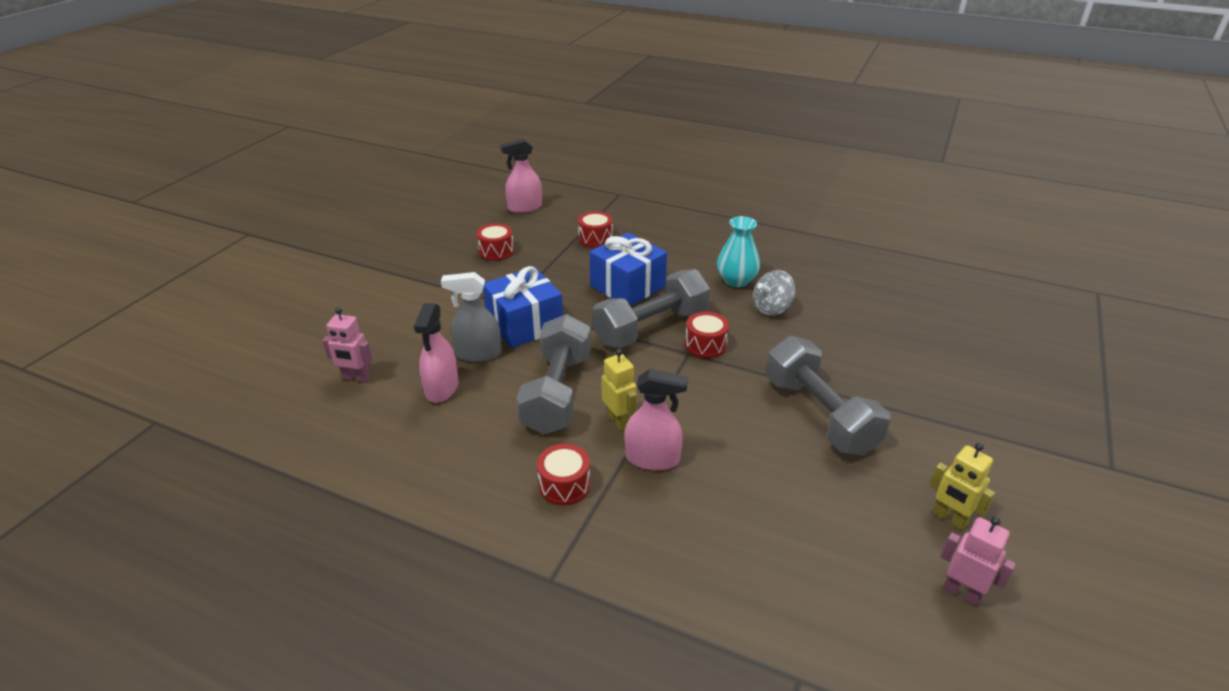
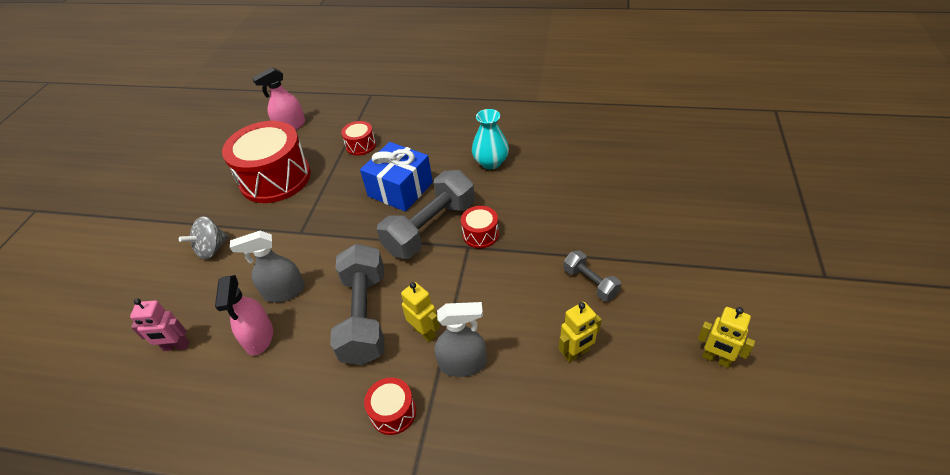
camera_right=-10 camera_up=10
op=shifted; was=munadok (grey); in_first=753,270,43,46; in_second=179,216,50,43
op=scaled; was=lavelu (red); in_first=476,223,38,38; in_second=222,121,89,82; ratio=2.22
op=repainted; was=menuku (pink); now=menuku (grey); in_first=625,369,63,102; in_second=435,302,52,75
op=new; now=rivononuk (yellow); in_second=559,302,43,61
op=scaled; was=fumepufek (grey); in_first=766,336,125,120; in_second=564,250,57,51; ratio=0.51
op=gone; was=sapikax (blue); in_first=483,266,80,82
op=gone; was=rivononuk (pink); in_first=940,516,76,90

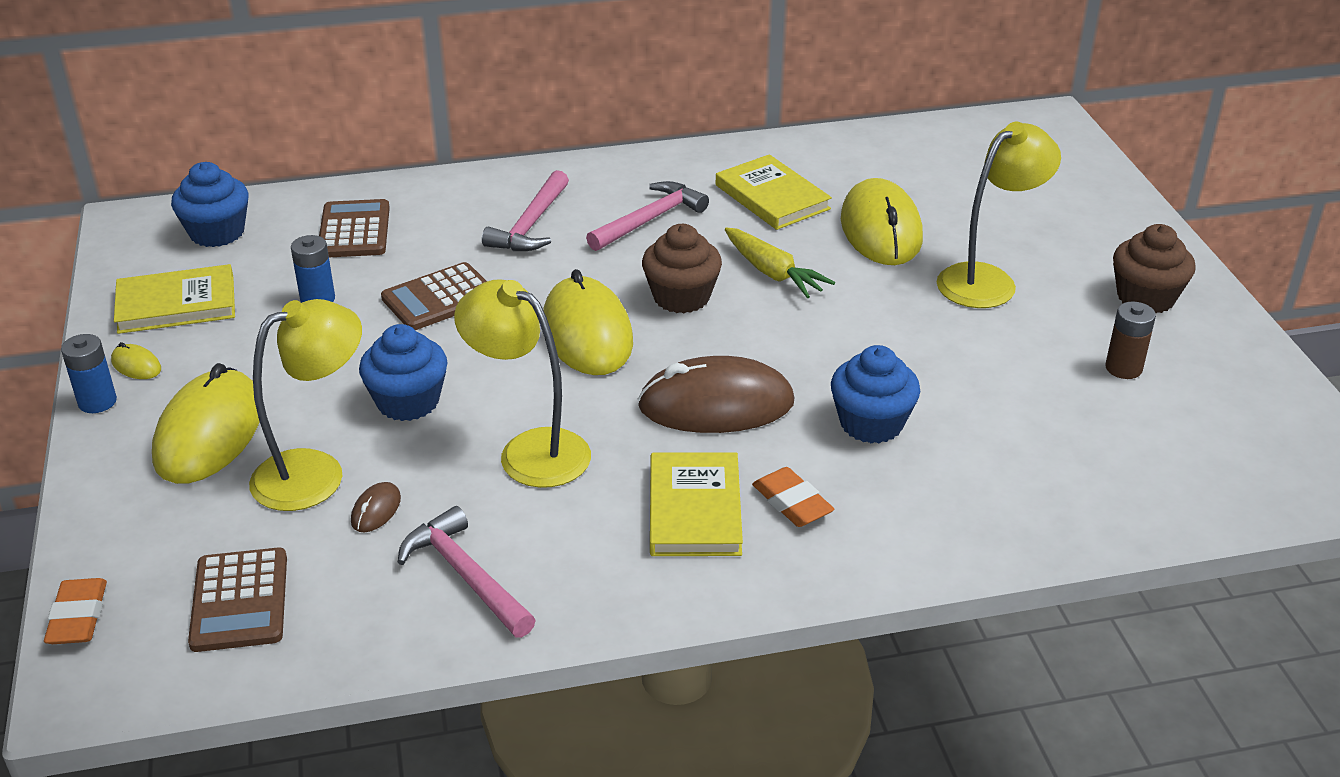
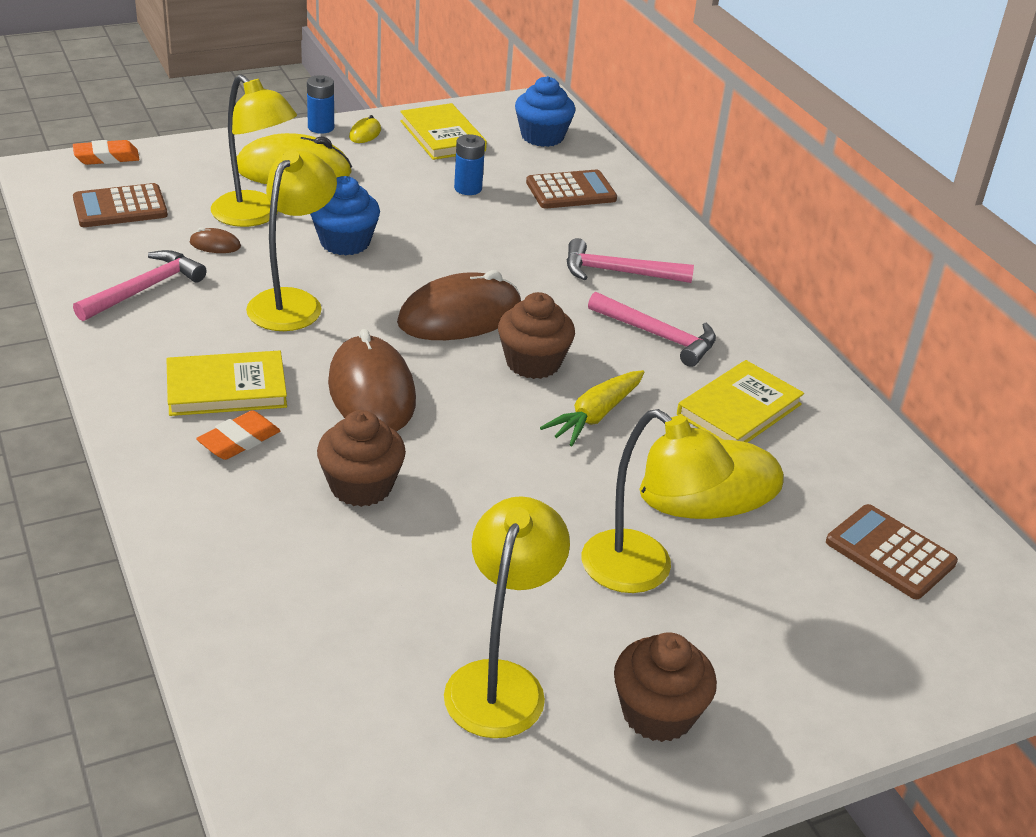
camera_right=75 camera_up=0
op=repainted; was=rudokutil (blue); now=rudokutil (brown); in_first=831,345,89,98; in_second=317,410,89,97
op=repainted; was=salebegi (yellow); now=salebegi (brown); in_first=543,269,90,106; in_second=397,270,124,70
op=swapped; was=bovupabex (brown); now=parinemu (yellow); in_first=1105,302,51,77; in_second=444,496,126,242
op=shifted; was=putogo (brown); in_first=381,262,106,68; in_second=826,504,132,95

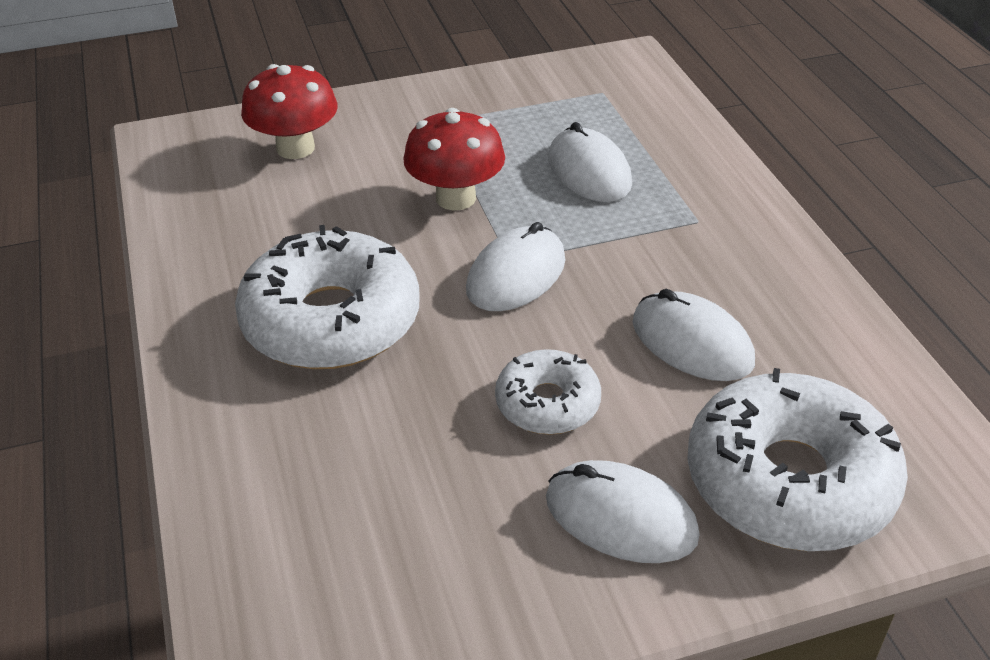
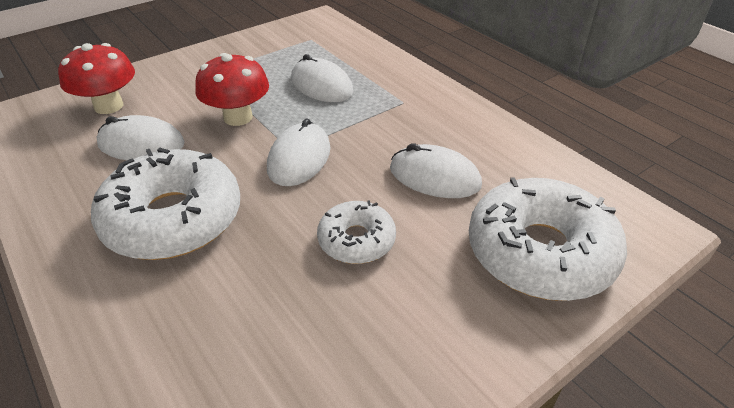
camera_right=-20 camera_up=0
op=shifted; was=salebegi (white); in_first=546,460,154,103; in_second=96,115,89,45

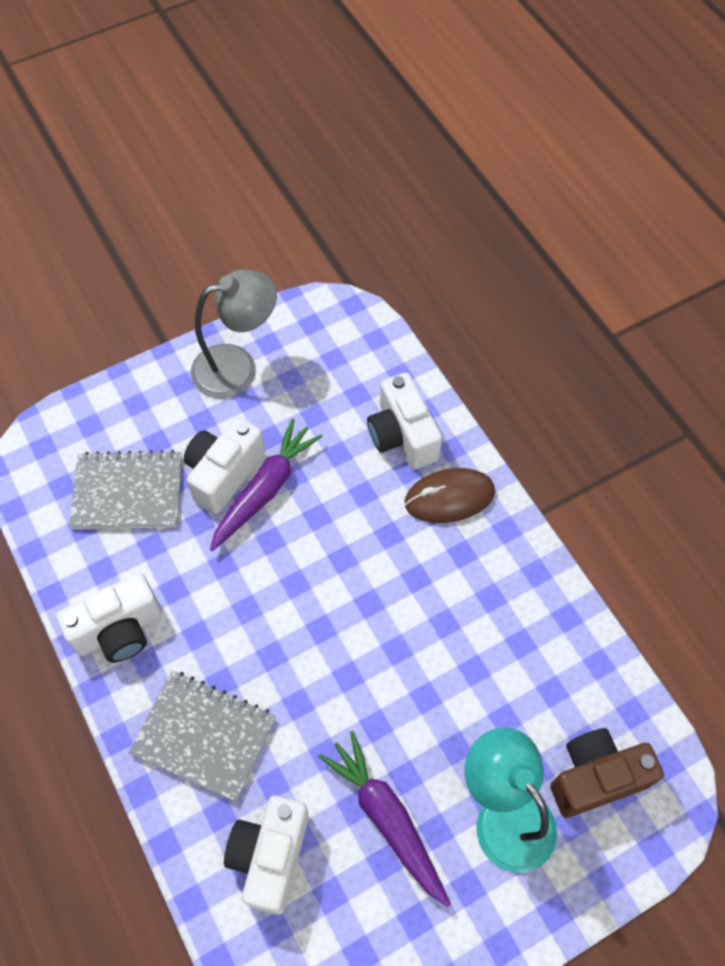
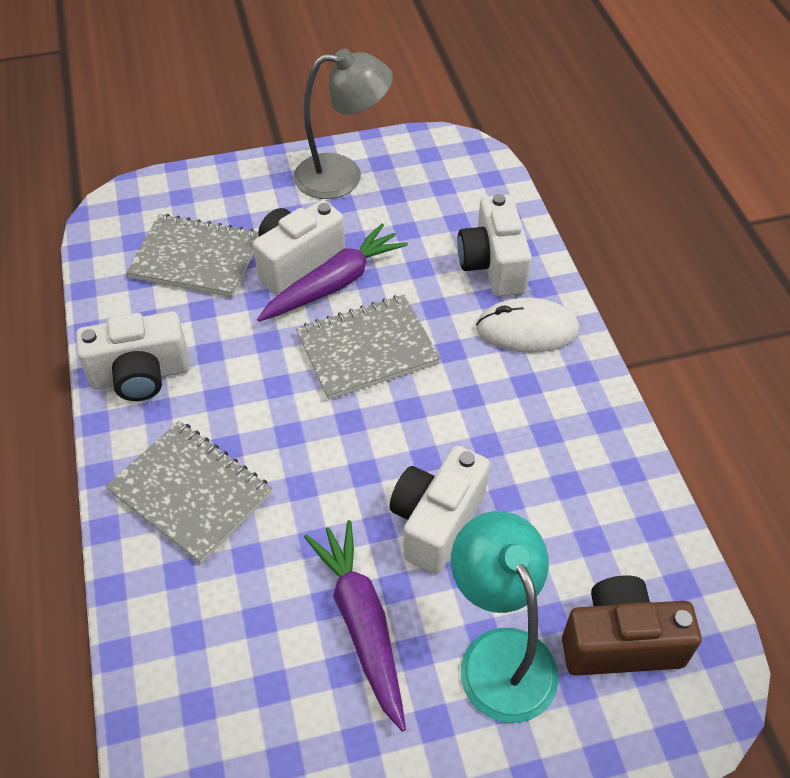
camera_right=15 camera_up=-10
op=new; now=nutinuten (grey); in_second=296,295,144,105
op=shifted; was=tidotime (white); in_first=224,795,85,120; in_second=389,446,101,128
op=repainted; was=salebegi (brown); now=salebegi (white); in_first=405,468,90,55; in_second=476,298,103,55

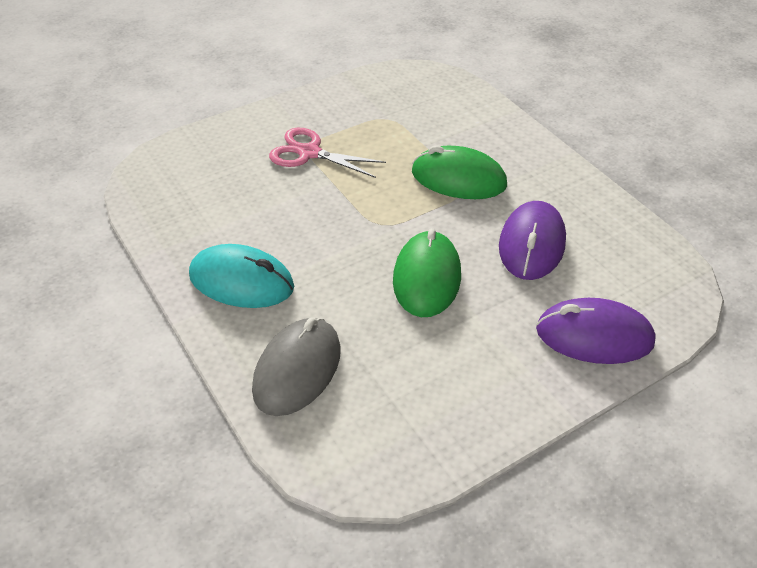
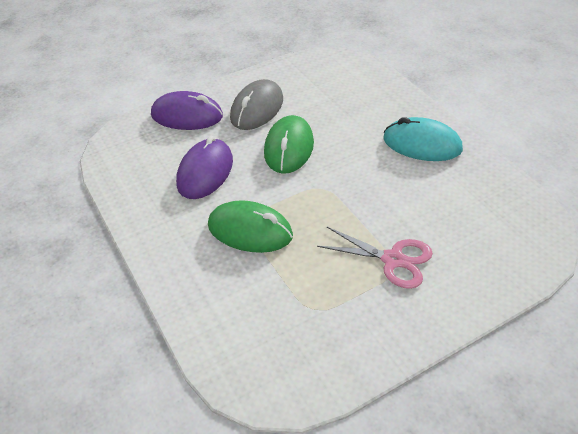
camera_right=-175 camera_up=0
op=shifted; was=salebegi (grey); in_first=252,317,89,99; in_second=230,79,53,51

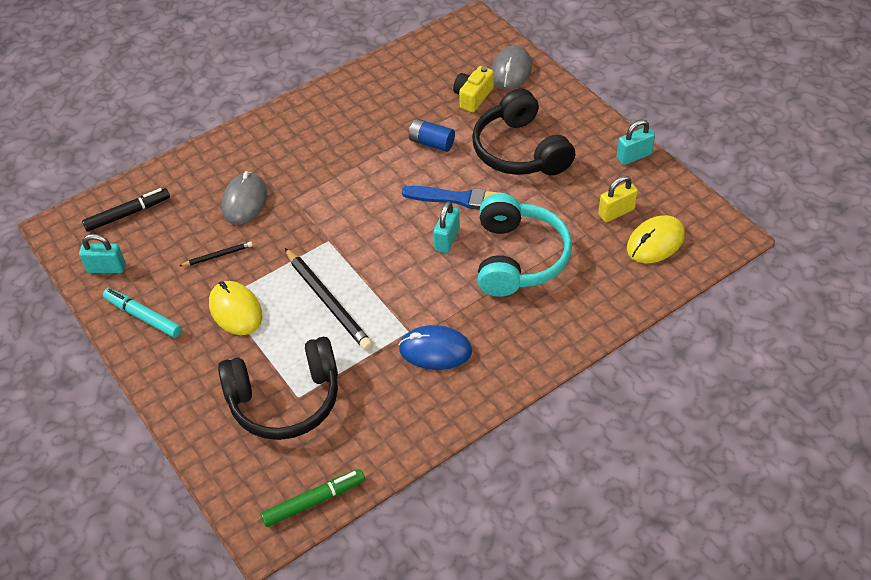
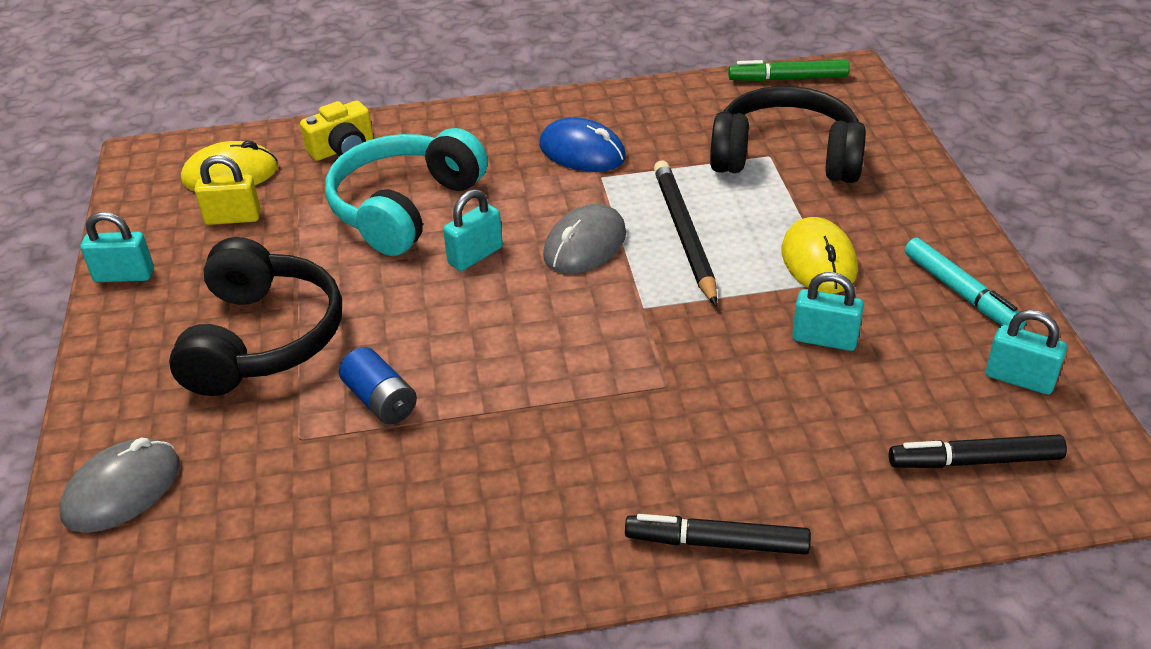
camera_right=-155 camera_up=-10
op=shifted; was=tidotime (yellow); in_first=453,66,41,46; in_second=300,100,73,61
op=shifted; was=salebegi (grey); in_first=222,171,45,54; in_second=543,204,83,70
op=new; now=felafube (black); in_second=625,514,186,41
op=swapped; was=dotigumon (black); now=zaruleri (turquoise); in_first=180,241,73,25; in_second=792,272,72,79
op=gone; was=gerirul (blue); in_first=402,186,104,24

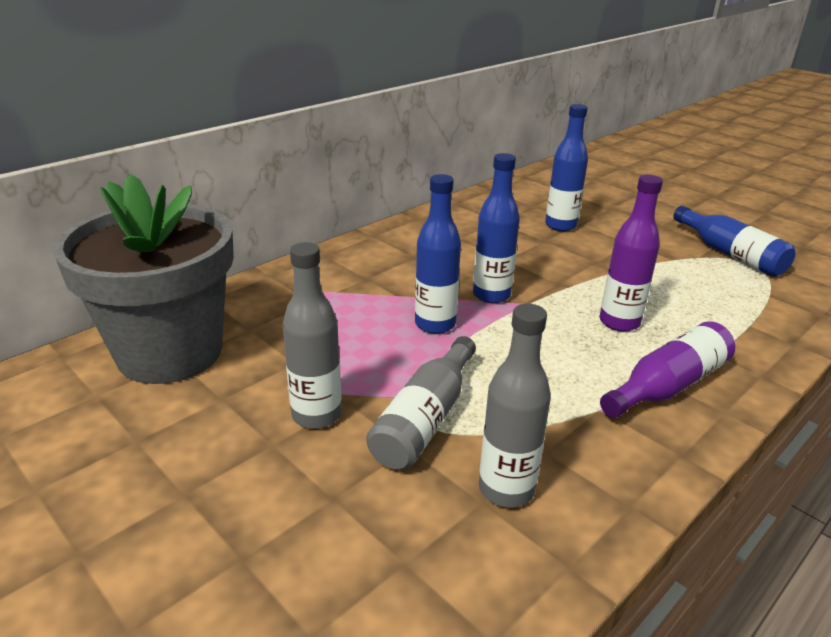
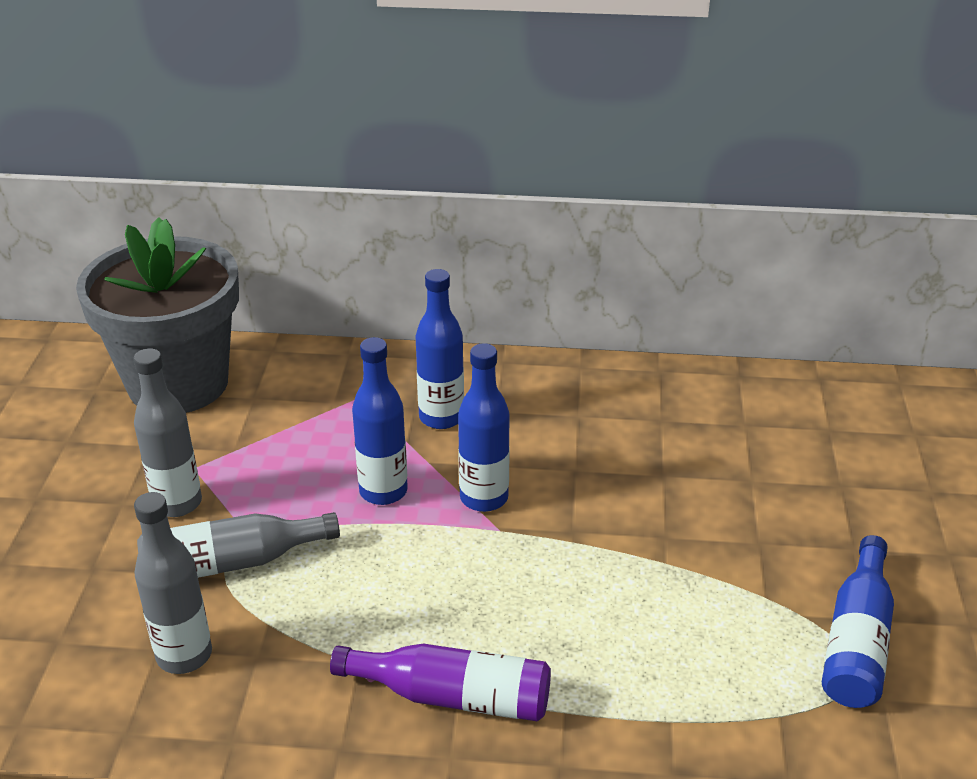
camera_right=50 camera_up=5
op=shifted; was=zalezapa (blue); in_first=545,104,43,127; in_second=415,269,49,160
op=gone; was=zalezapa (purple); in_first=600,175,63,157

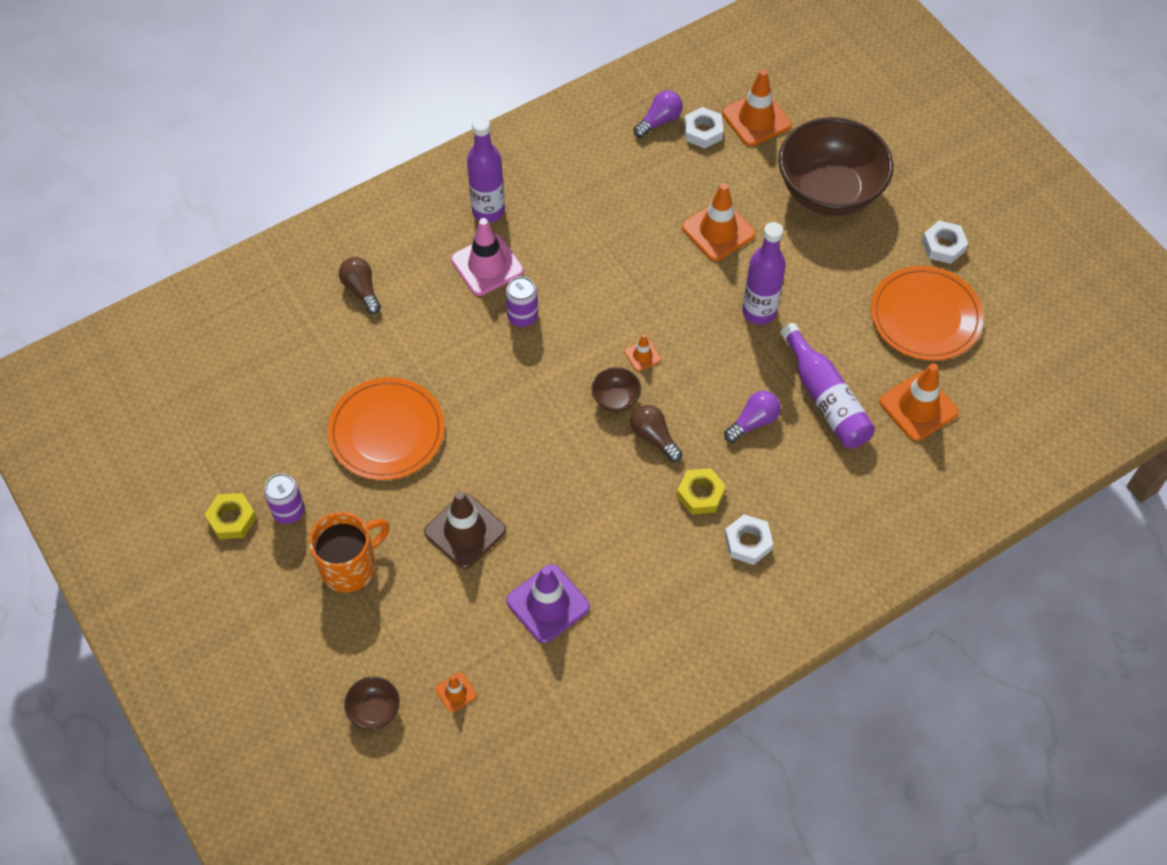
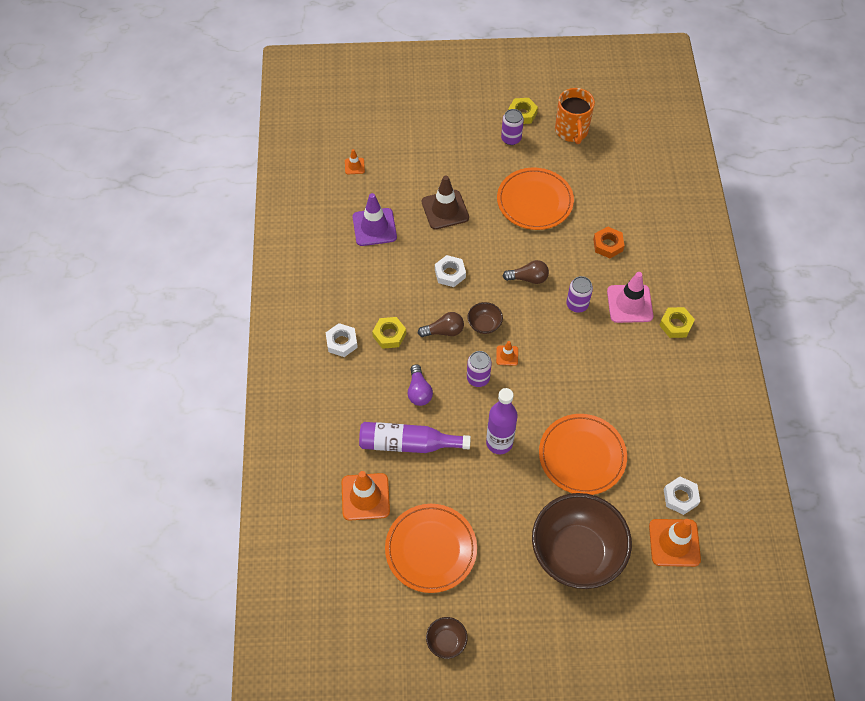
camera_right=120 camera_up=0
op=shifted; was=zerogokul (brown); in_first=344,676,56,54; in_second=426,617,42,42
op=shifted; was=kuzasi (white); in_first=922,220,46,44; in_second=435,255,31,32
op=new; now=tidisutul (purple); in_second=467,351,25,36
op=shifted; was=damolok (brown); in_first=339,257,42,57; in_second=503,260,46,24
op=swapped; was=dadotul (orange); now=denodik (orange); in_first=682,183,73,78; in_second=539,414,88,81
op=shifted; was=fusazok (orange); in_first=309,512,81,81; in_second=555,88,40,56
op=new; now=kuzasi (orange); in_second=593,226,31,32
op=swapped; was=zalezapa (purple); now=kuzasi (yellow); in_first=467,117,38,106; in_second=659,307,36,31
op=gone; was=damolok (purple); in_first=634,90,49,48

